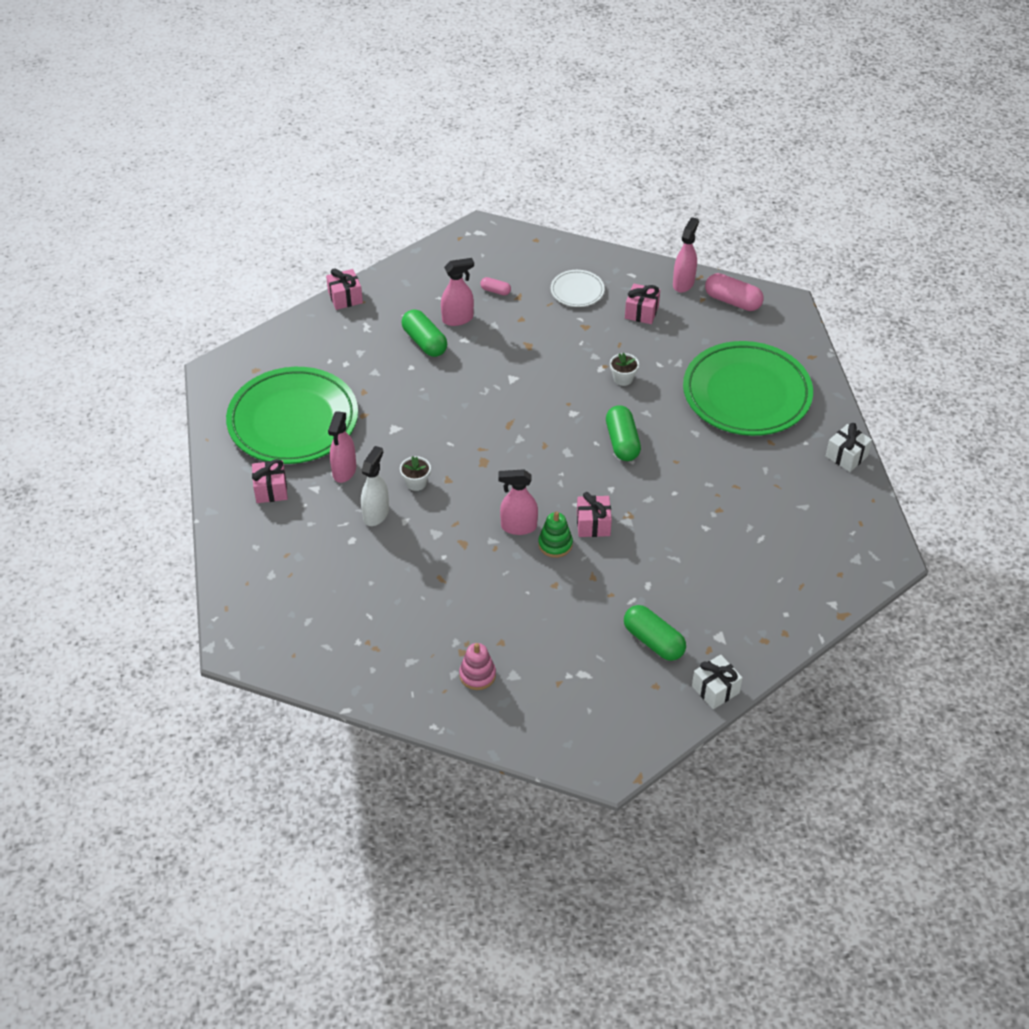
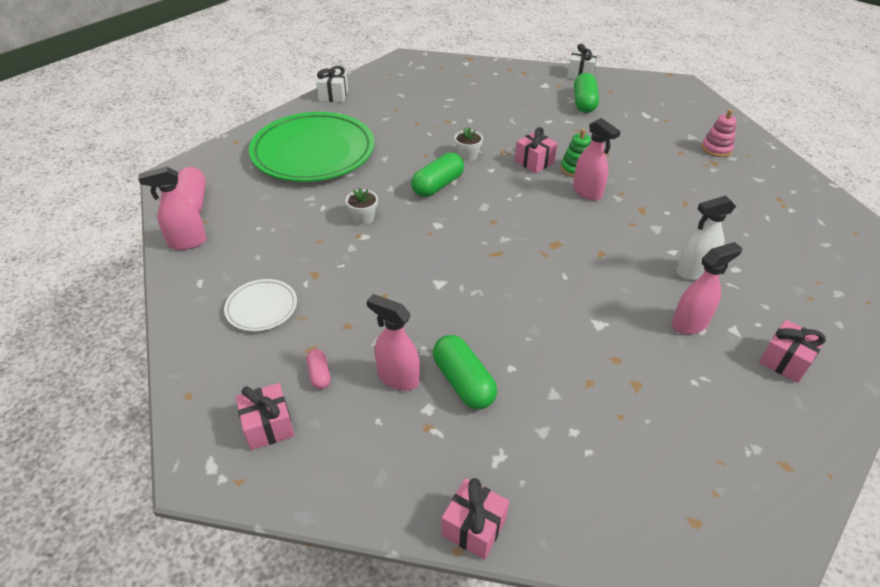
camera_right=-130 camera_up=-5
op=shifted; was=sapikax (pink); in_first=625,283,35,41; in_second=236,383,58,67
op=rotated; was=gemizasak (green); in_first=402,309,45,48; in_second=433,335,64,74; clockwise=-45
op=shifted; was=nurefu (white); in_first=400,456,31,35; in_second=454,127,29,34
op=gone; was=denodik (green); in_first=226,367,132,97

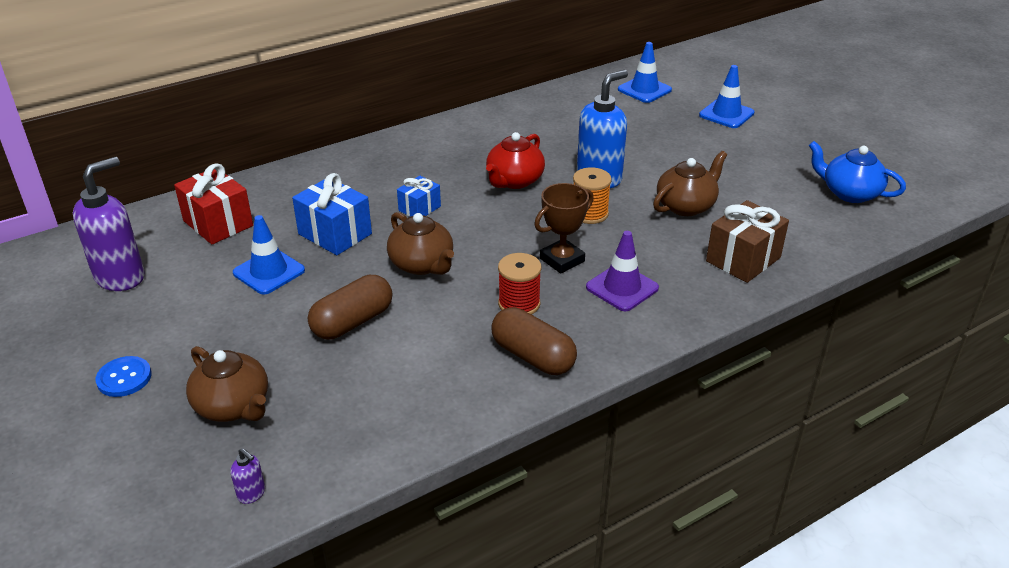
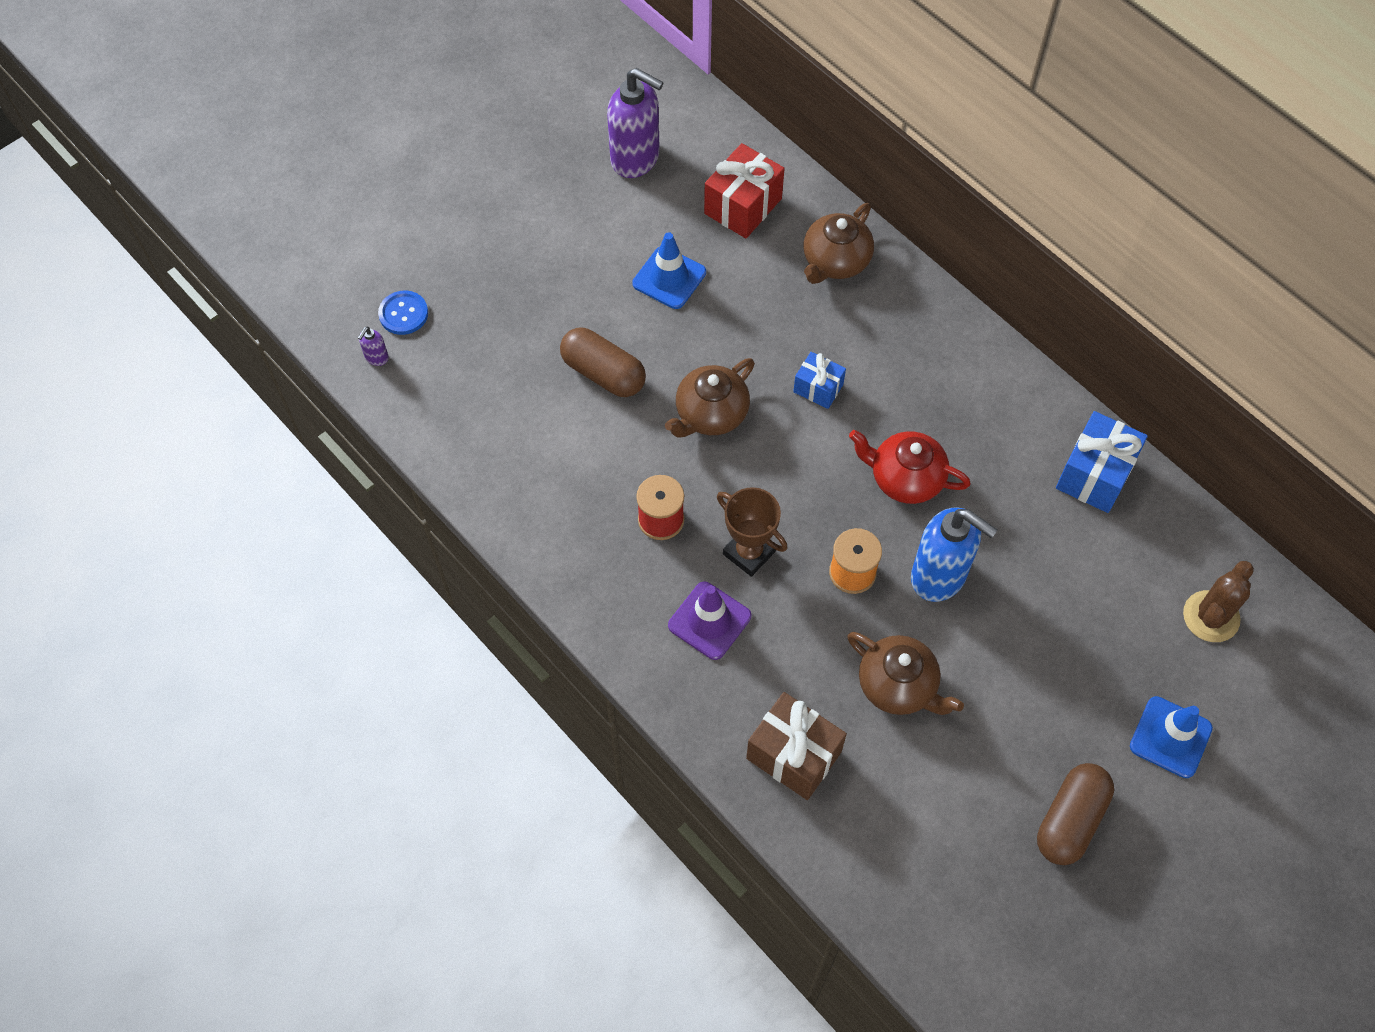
camera_right=80 camera_up=25
op=shifted; was=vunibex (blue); in_first=95,356,57,41; in_second=378,291,50,44
op=shifted; was=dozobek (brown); in_first=186,346,82,76; in_second=804,203,70,81
op=shifted; was=gemizasak (brown); in_first=491,307,86,68; in_second=1037,763,77,102
op=shifted; was=sapikax (blue); in_first=292,173,80,82; in_second=1056,411,92,102
op=swapped; was=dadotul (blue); now=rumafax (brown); in_first=618,42,54,61; in_second=1183,561,71,81
op=gone; was=dozobek (blue); in_first=808,141,98,62

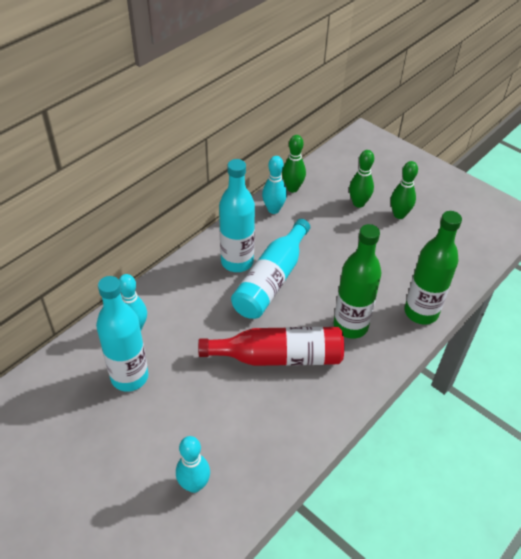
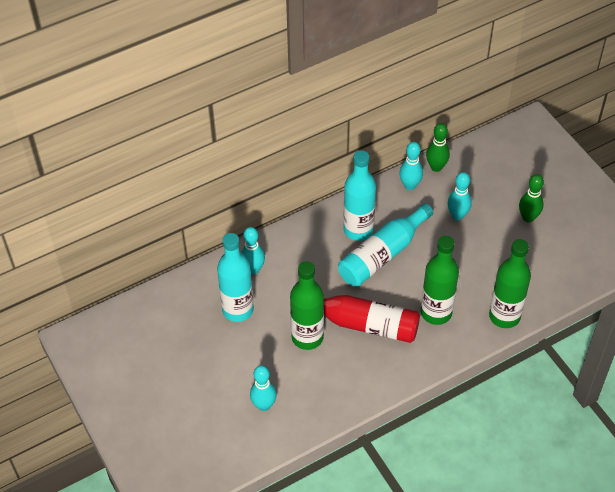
camera_right=20 camera_up=5
op=new; now=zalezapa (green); in_second=290,261,34,89
op=new; now=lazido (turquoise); in_second=447,172,25,48
op=gone; was=lazido (green); in_first=349,150,25,58

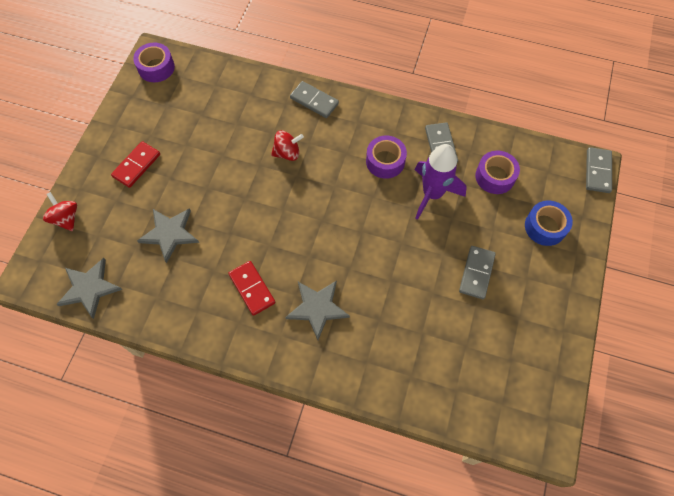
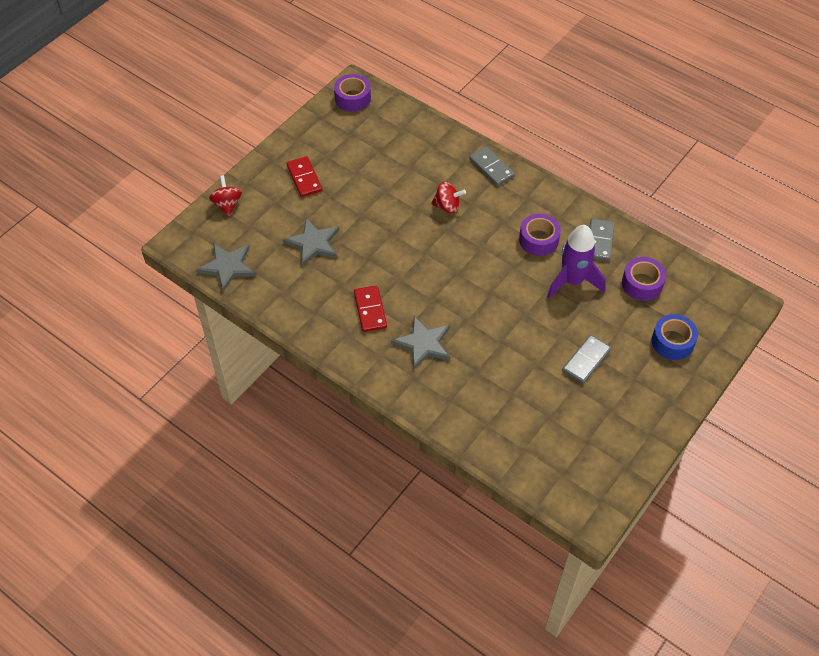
camera_right=20 camera_up=-10
op=rotated; was=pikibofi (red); in_first=111,141,49,47; in_second=287,156,35,41; clockwise=-75
op=gone; was=pikibofi (grey); in_first=586,147,26,46

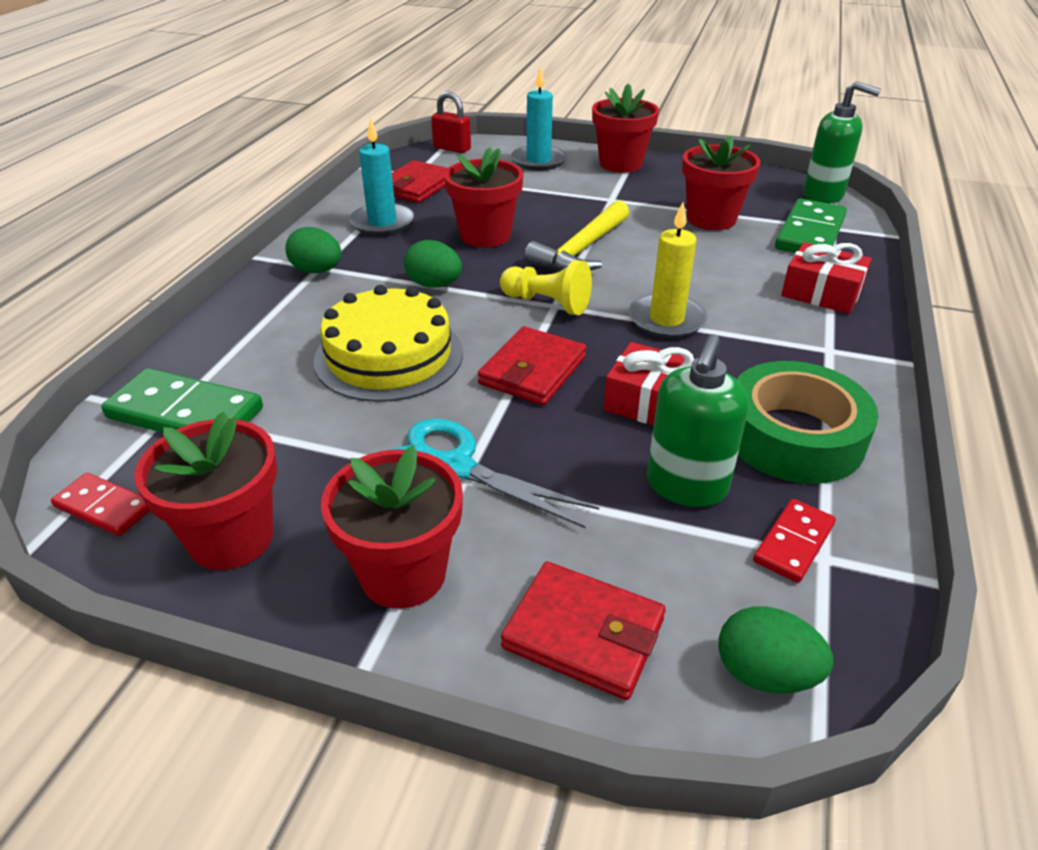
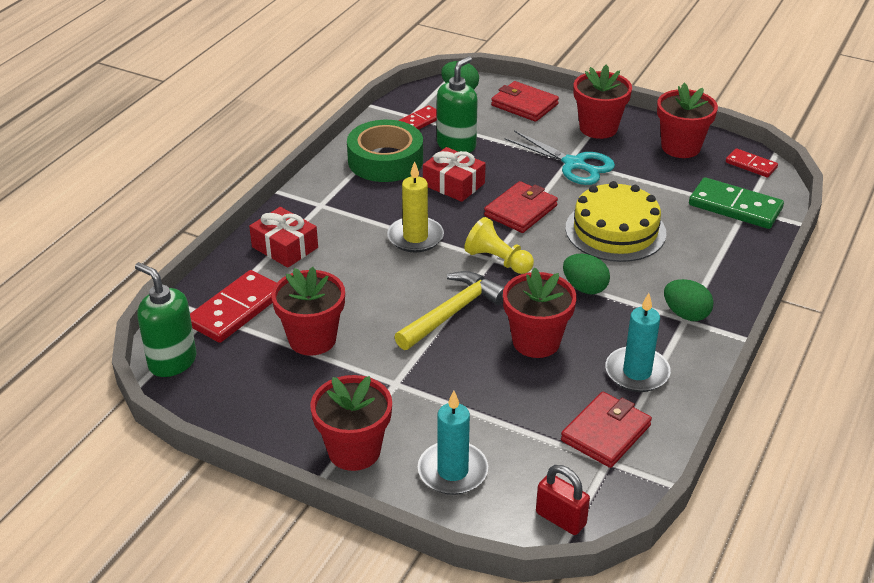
camera_right=-170 camera_up=0
op=repainted; was=pikibofi (green); now=pikibofi (red); in_first=775,198,72,55; in_second=190,270,87,73

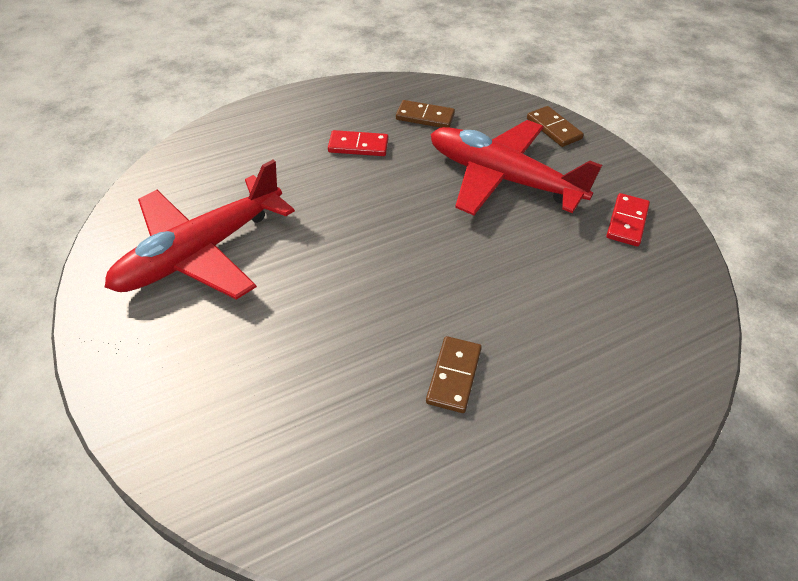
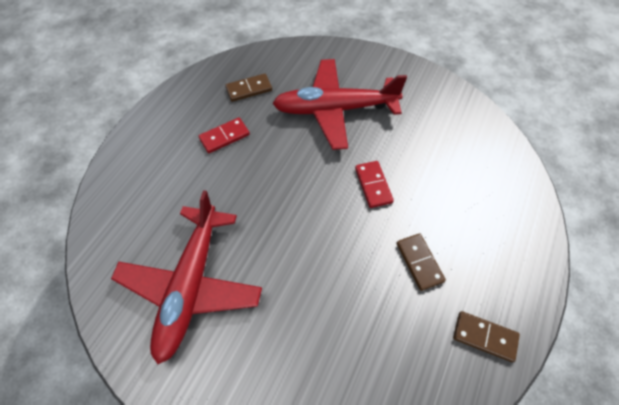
camera_right=-35 camera_up=10
op=shifted; was=pikibofi (red); in_first=606,193,44,53; in_second=355,161,39,47
op=shifted; was=pikibofi (brown); in_first=527,106,57,41; in_second=453,311,67,51

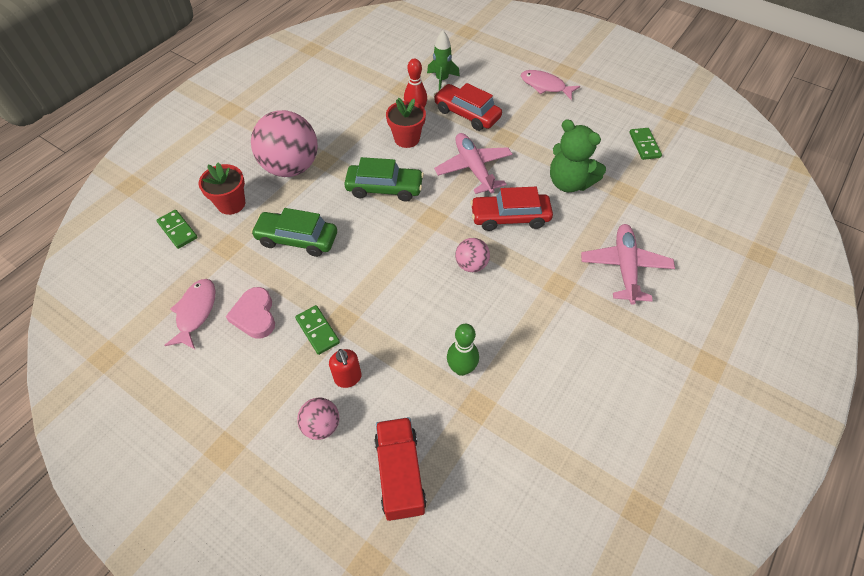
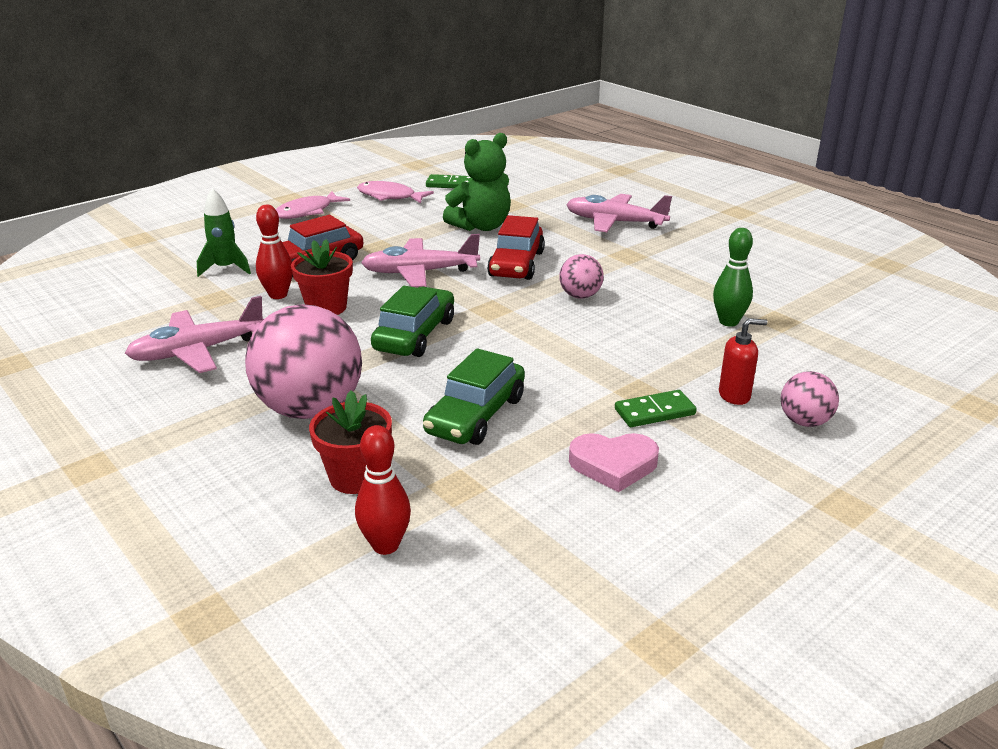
camera_right=-75 camera_up=-25
op=new; now=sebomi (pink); in_second=125,296,139,77
op=swapped; was=pikibofi (green); now=lazido (red); in_first=157,210,41,39; in_second=355,425,56,130
op=shifted; was=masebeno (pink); in_first=164,279,52,70; in_second=357,181,77,22
op=gone; was=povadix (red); in_first=374,417,53,104

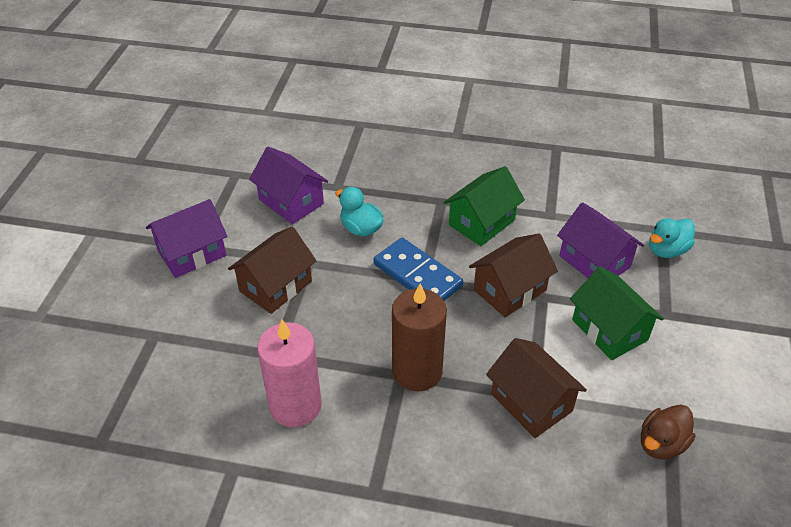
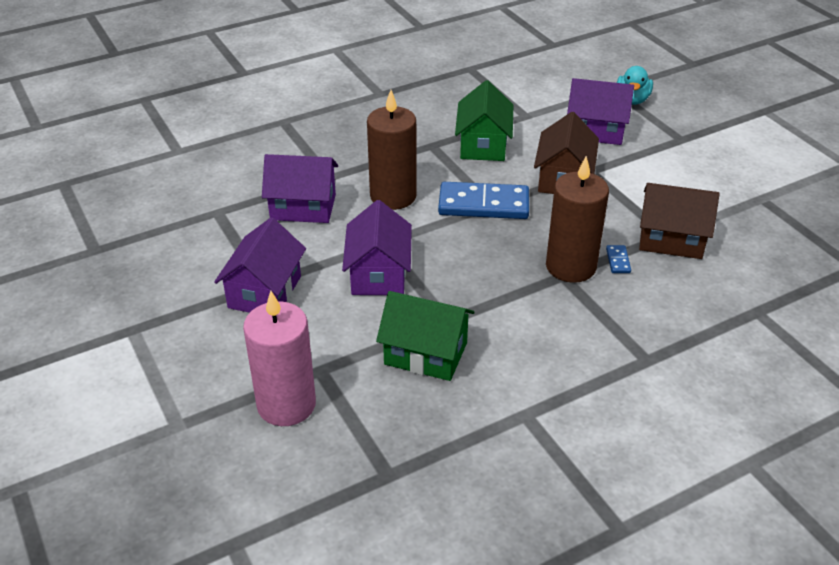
camera_right=-40 camera_up=-5
op=shifted; was=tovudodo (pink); in_first=257,319,65,109; in_second=243,290,73,136
op=repainted; was=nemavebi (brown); now=nemavebi (purple); in_first=228,227,88,87; in_second=342,200,70,95
op=swapped; was=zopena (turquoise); now=tovudodo (brown); in_first=335,187,48,49; in_second=367,90,50,120
op=shifted; was=nemavebi (green); in_first=570,267,94,93; in_second=376,291,99,90
op=new; now=pikibofi (blue); in_second=606,245,25,28
op=gone; was=zopena (brown); in_first=641,404,54,56

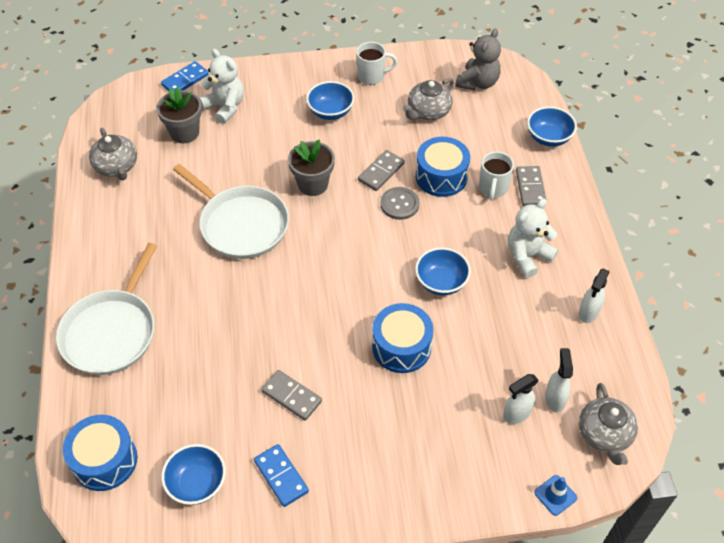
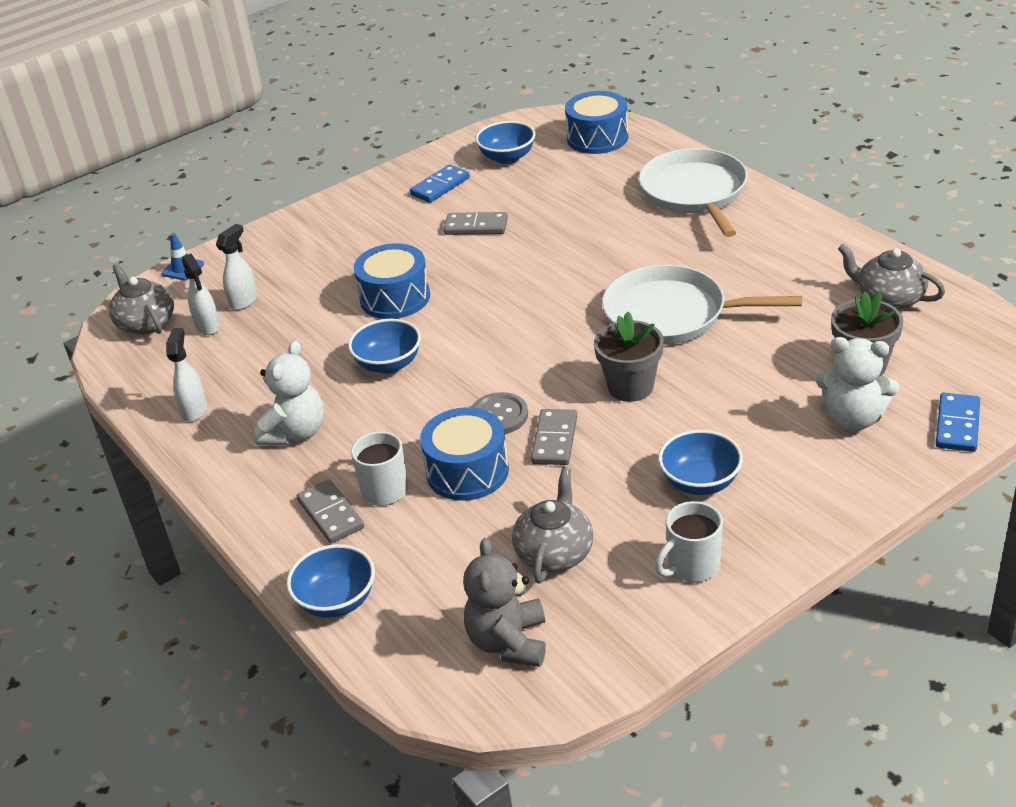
camera_right=155 camera_up=-15
op=rotated; was=pikibofi (blue); in_first=254,444,55,63; in_second=410,164,60,39; clockwise=-75

